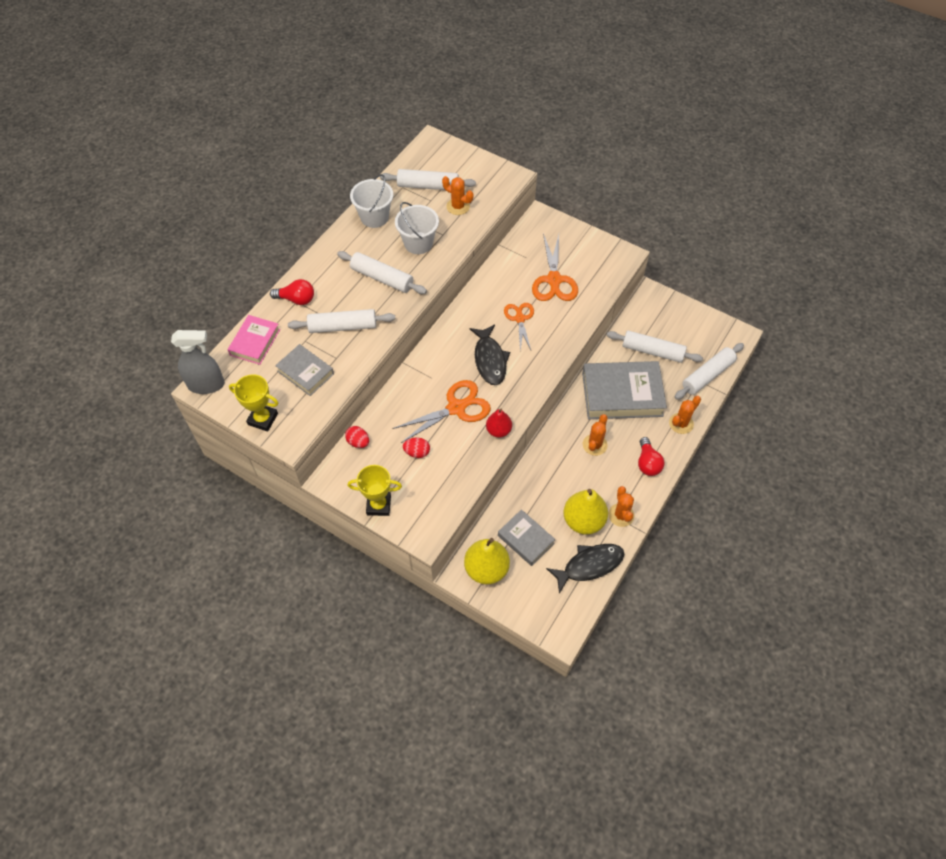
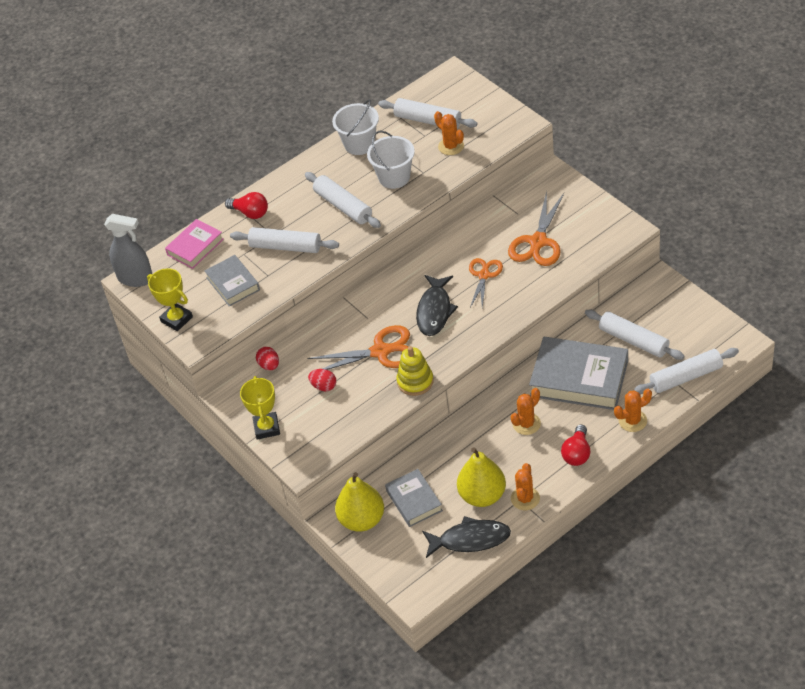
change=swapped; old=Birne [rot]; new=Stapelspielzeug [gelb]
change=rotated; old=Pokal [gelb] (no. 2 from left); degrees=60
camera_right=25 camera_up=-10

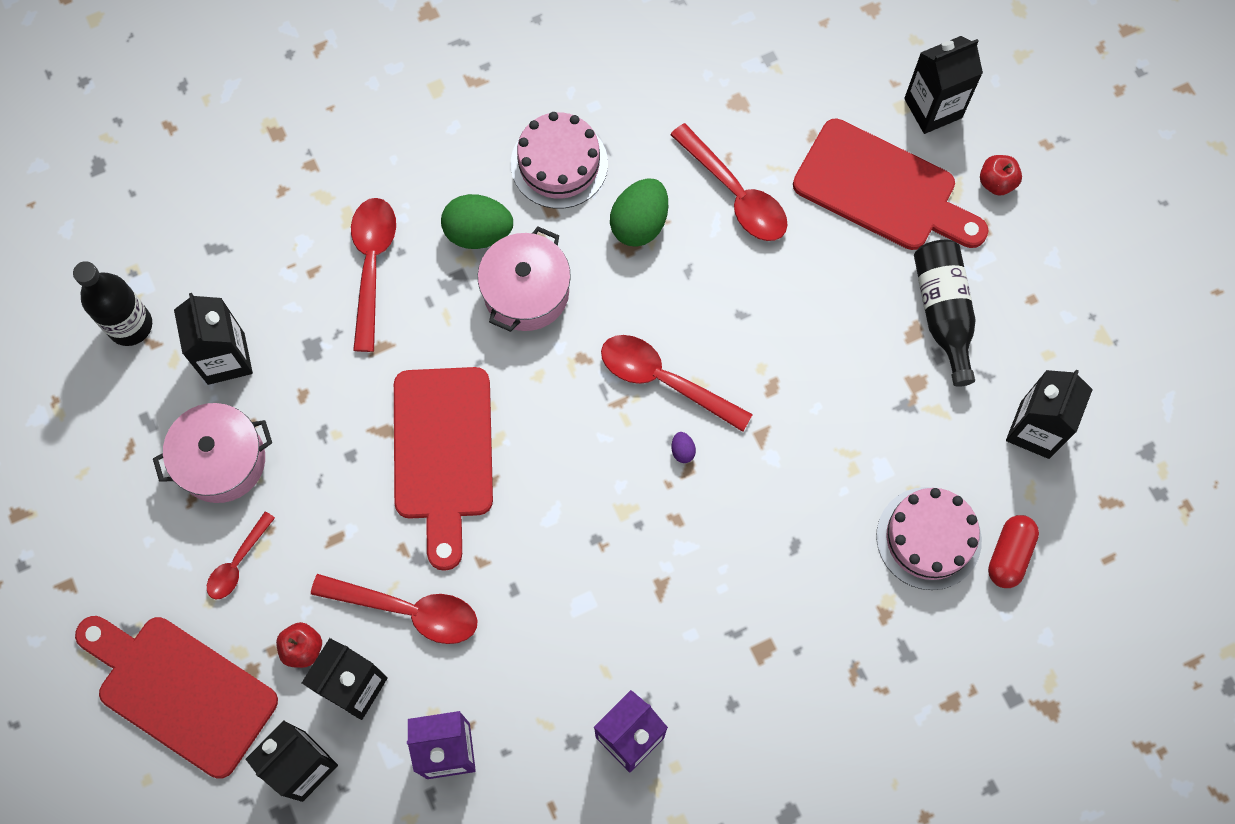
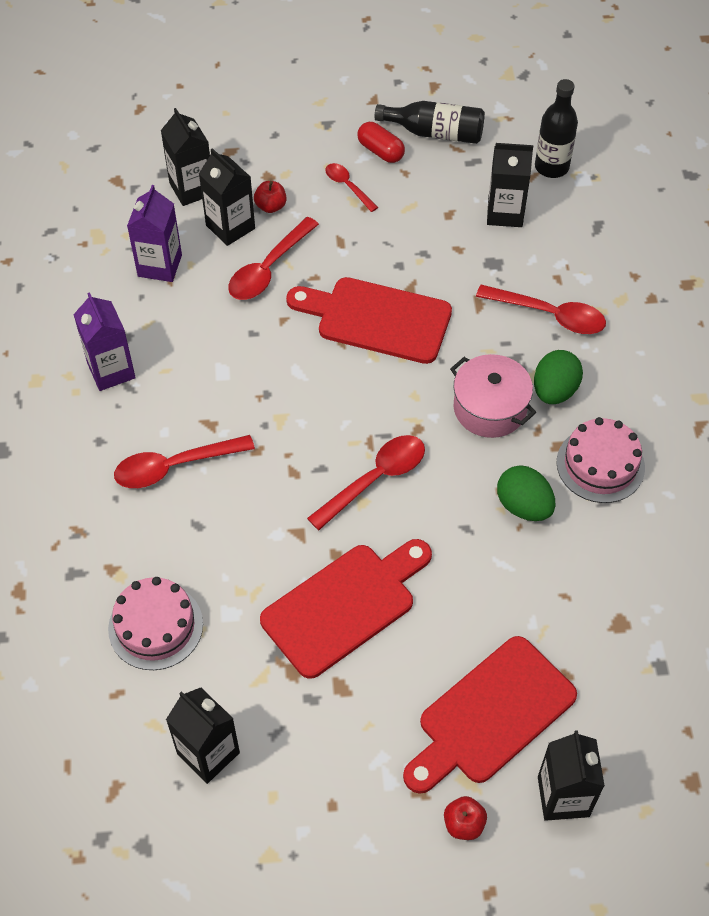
change=shifted; old=Löffel [rot] (no. 5 from left in the first image); new=Löffel [rot] (no. 1 from left)
change=shifted; old=Flasche [schwarz] (no. 2 from left in the first image); new=Flasche [schwarz] (no. 1 from left)
change=gone; old=Kochtopf [rosa] (no. 1 from left)
change=gone; old=Ei [lila]
change=shifted; old=Kapsel [rot]
change=shifted; old=Schneidebrett [rot] (no. 1 from left)
camera_right=110 camera_up=-15

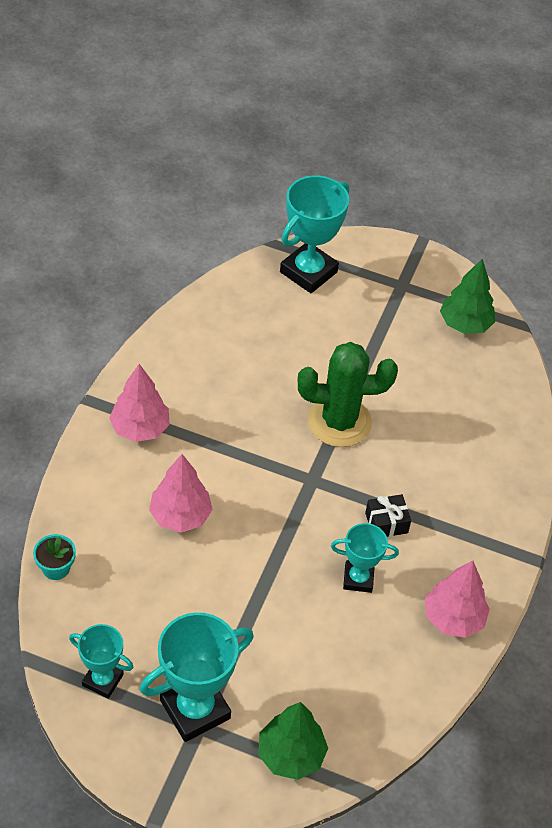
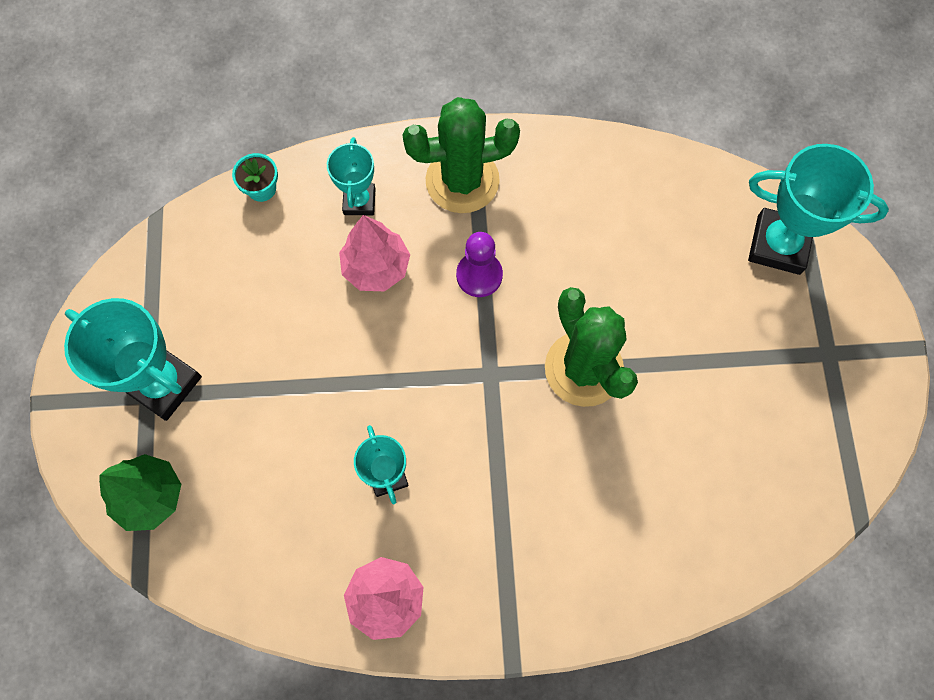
change=gone; old=Baum [grün] (no. 2 from left)
change=swapped; old=Baum [rosa] (no. 1 from left); new=Kaktus [grün] (no. 1 from left)
change=gone; old=Geschenk [schwarz]
change=shifted; old=Pokal [türkis] (no. 1 from left in the first image); new=Pokal [türkis] (no. 2 from left)
change=new; new=Bauer [lila]
camera_right=70 camera_up=20

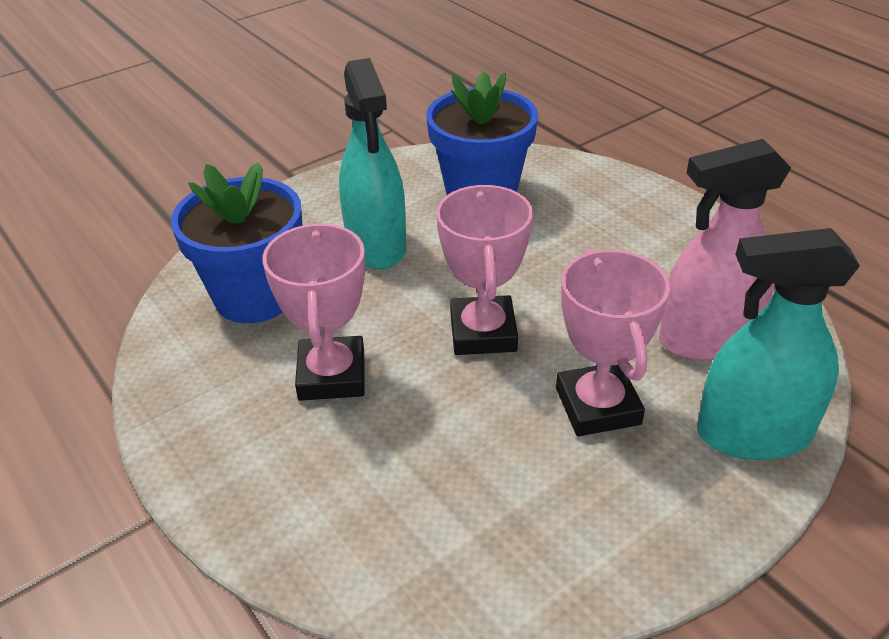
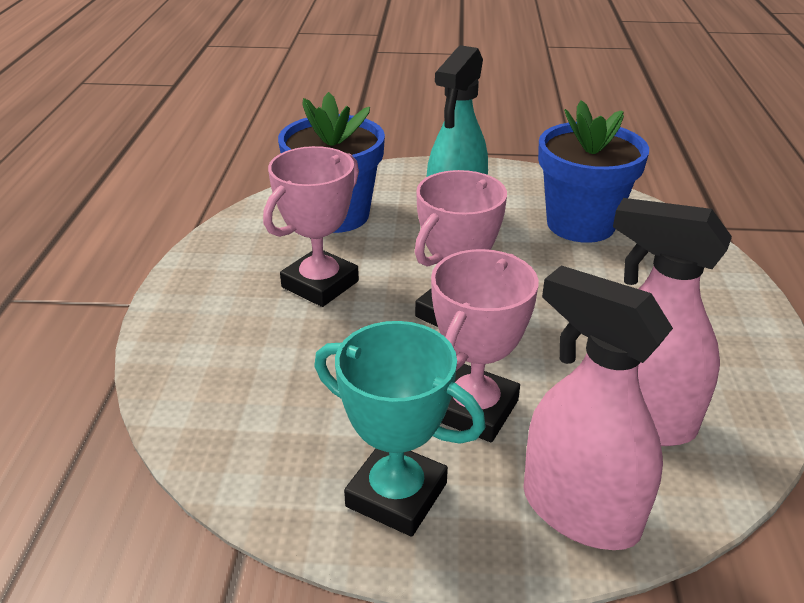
change=repainted; old=Sprühflasche [türkis] (no. 2 from left); new=Sprühflasche [rosa] (no. 1 from left)
change=new; new=Pokal [türkis]
camera_right=40 camera_up=-5

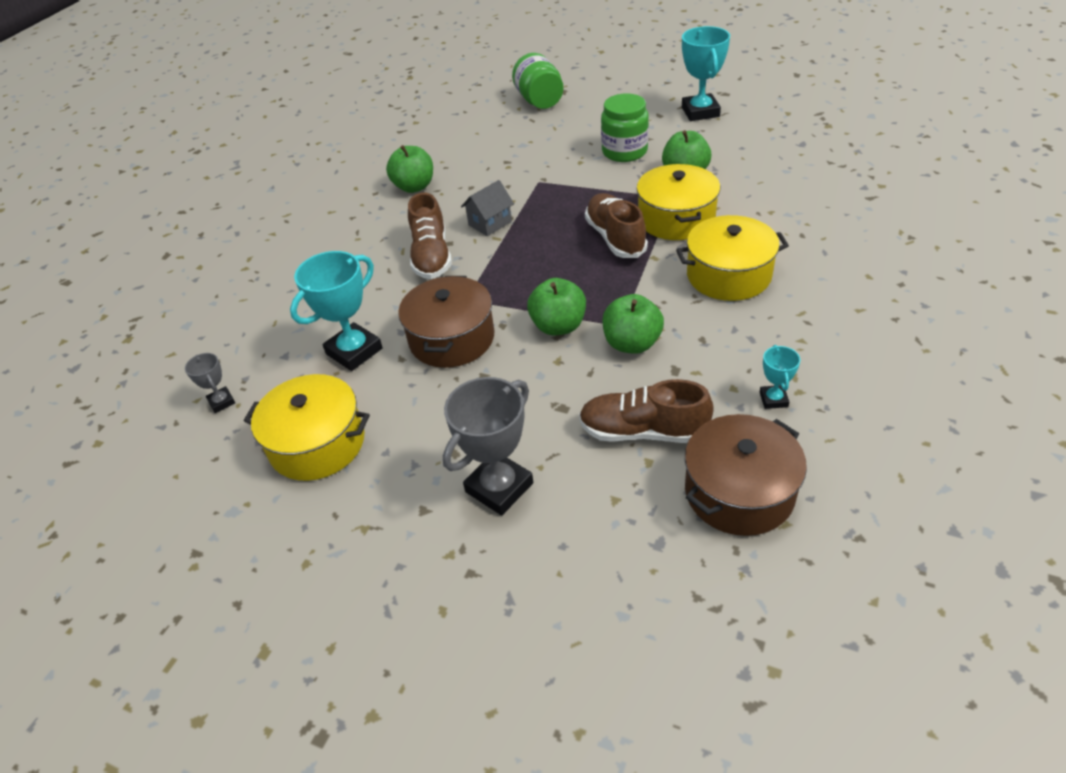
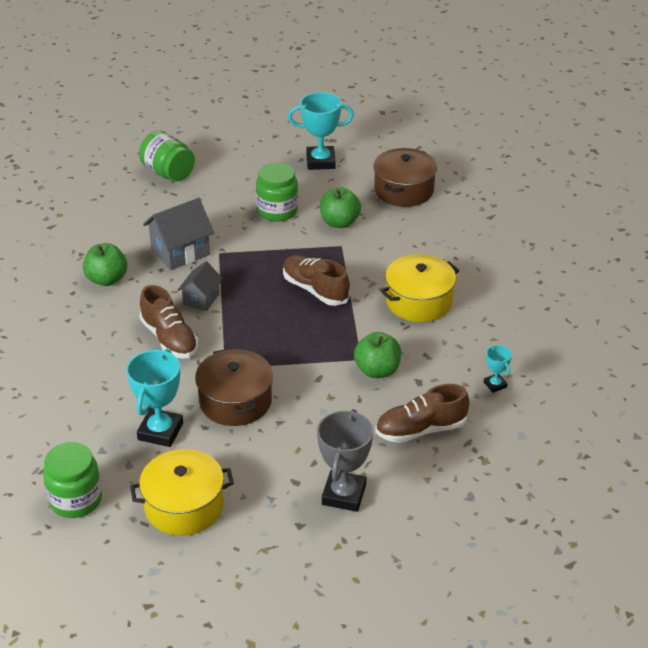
change=rotated; old=Pokal [türkis] (no. 2 from left); degrees=-60
change=gone; old=Kochtopf [gelb] (no. 2 from left)
change=gone; old=Apfel [grün] (no. 2 from left)
change=swapped; old=Pokal [grau] (no. 1 from left); new=Einmachglas [grün] (no. 1 from left)
change=shifted; old=Kochtopf [braun] (no. 2 from left)
change=new; new=Haus [grau] (no. 1 from left)
camera_right=-30 camera_up=-5

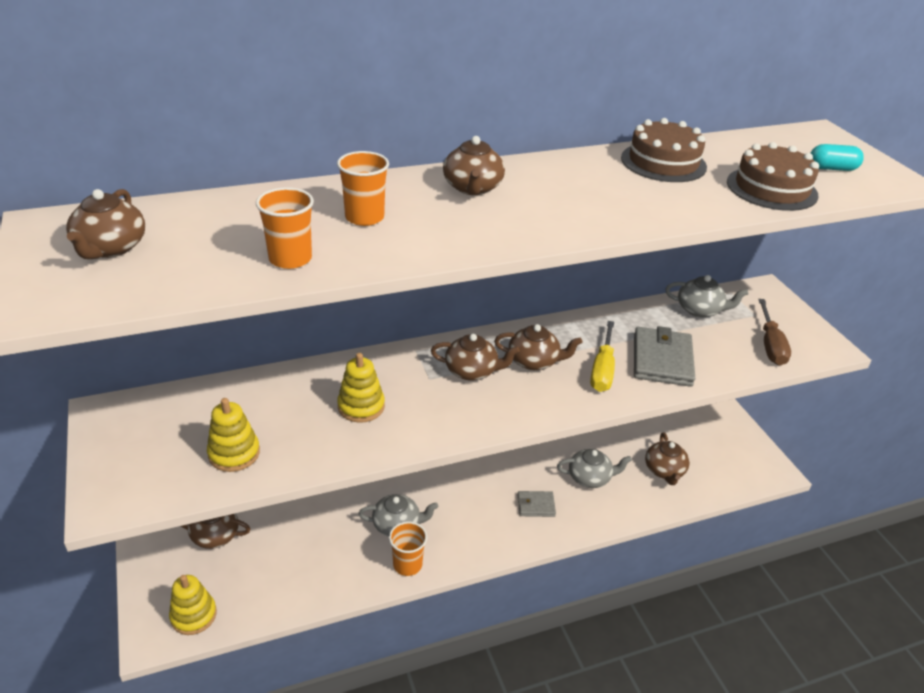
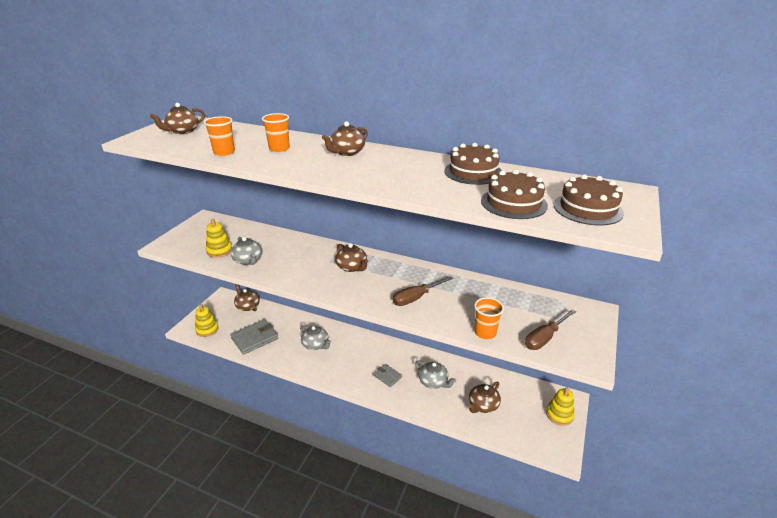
change=swapped; old=Kapsel [türkis]; new=Kuchen [braun] (no. 3 from left)
change=shifted; old=Teekanne [grau] (no. 3 from left in the first image); new=Teekanne [grau] (no. 1 from left)
change=repainted; old=Schraubenzieher [gelb]; new=Schraubenzieher [braun] (no. 1 from left)
change=gone; old=Teekanne [braun] (no. 5 from left)
change=shifted; old=Geldbörse [grau] (no. 2 from left in the first image); new=Geldbörse [grau] (no. 1 from left)
change=shifted; old=Stapelspielzeug [gelb] (no. 3 from left)
change=shifted; old=Becher [orange] (no. 3 from left)
camera_right=45 camera_up=-5

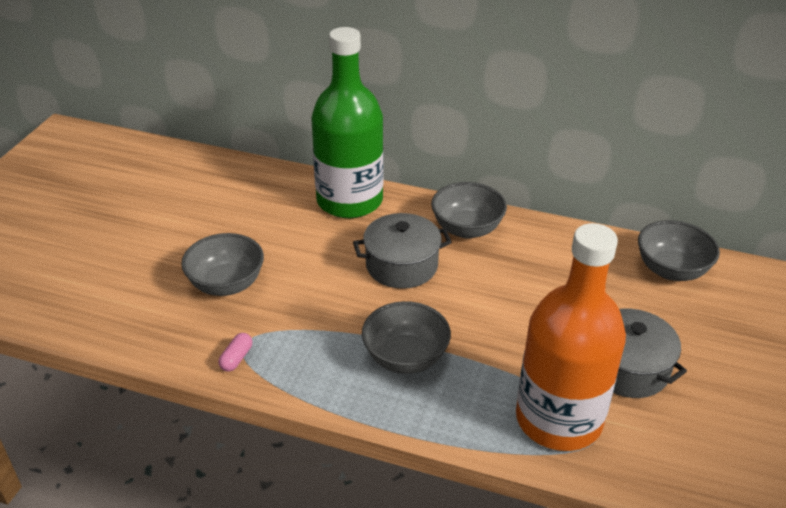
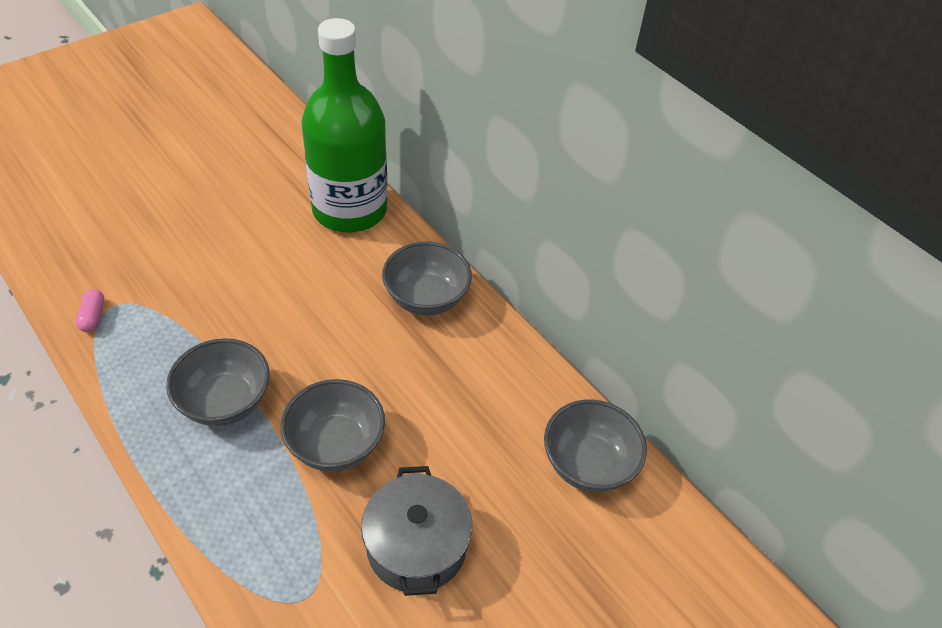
change=gone; old=Kochtopf [grau] (no. 1 from left)
change=gone; old=Flasche [orange]
change=shifted; old=Schüssel [grau] (no. 1 from left in the first image); new=Schüssel [grau] (no. 2 from left)
change=rotated; old=Kapsel [rosa]; degrees=-60
camera_right=30 camera_up=10

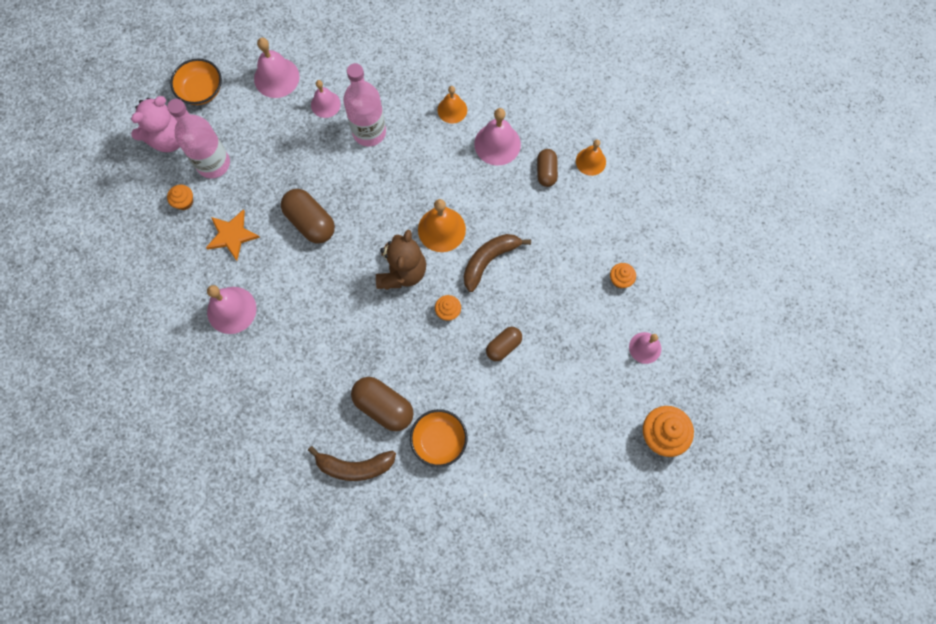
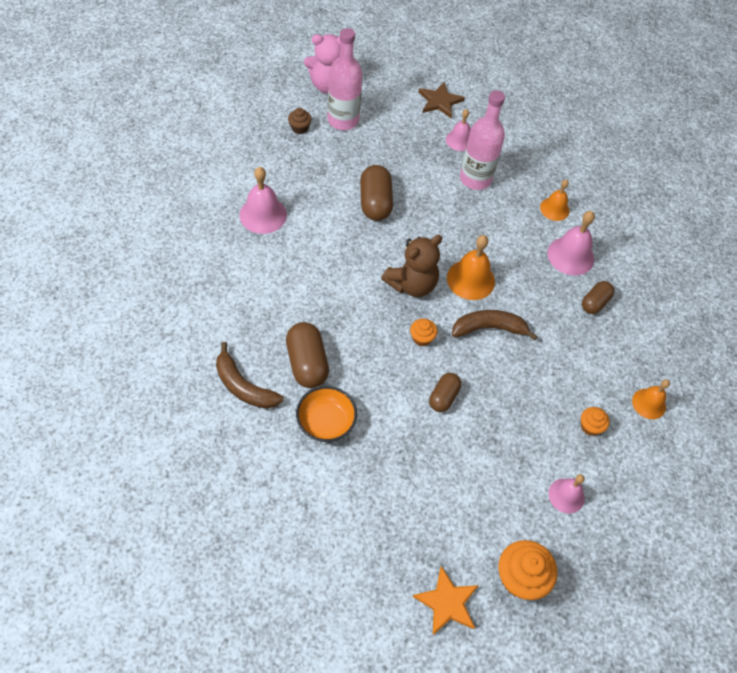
change=swapped; old=Glocke [rosa] (no. 2 from left); new=Stern [braun]
change=gone; old=Schüssel [orange] (no. 1 from left)
change=shifted; old=Glocke [orange] (no. 3 from left)
change=repainted; old=Muffin [orange] (no. 1 from left); new=Muffin [braun]
change=shifted; old=Stern [orange]
change=rotated; old=Kapsel [braun] (no. 3 from left); degrees=-60
camera_right=35 camera_up=-15

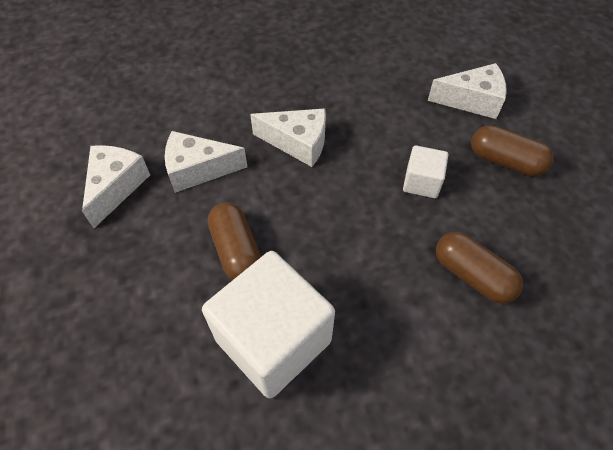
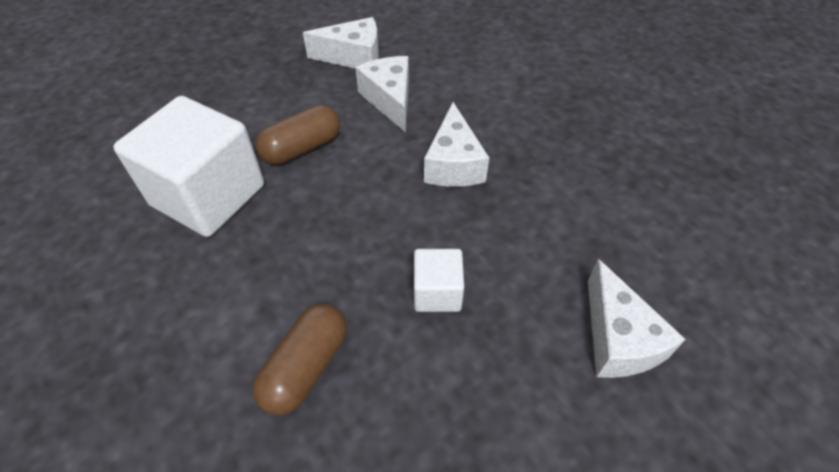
change=gone; old=Kapsel [braun] (no. 3 from left)
camera_right=75 camera_up=-5

